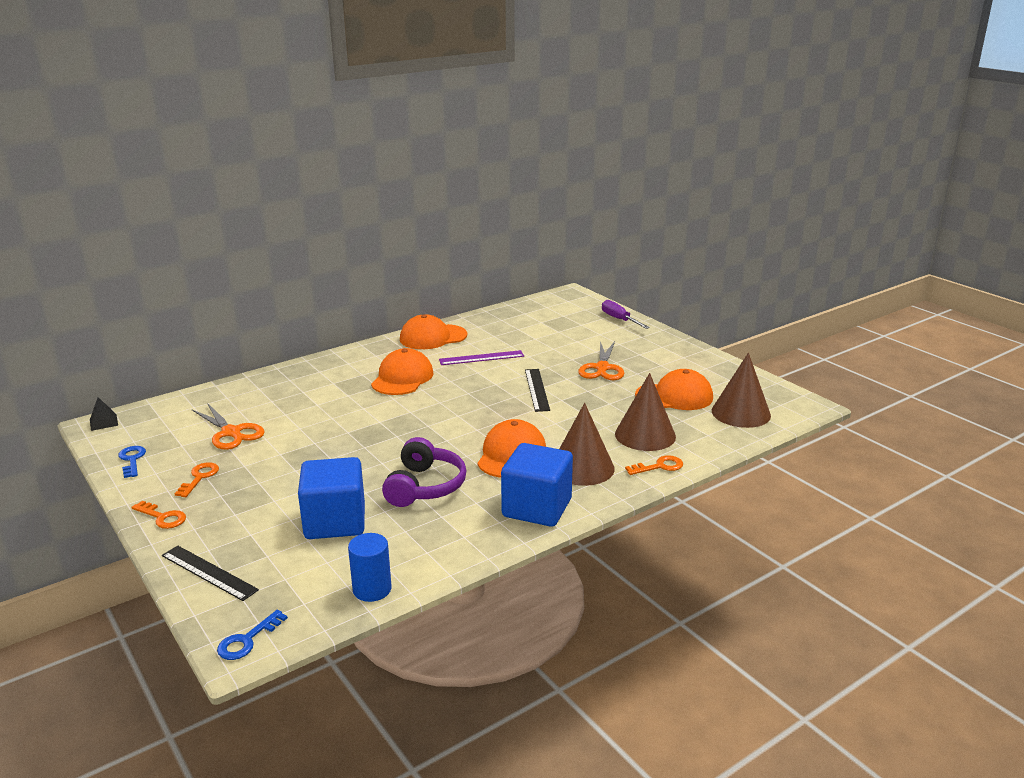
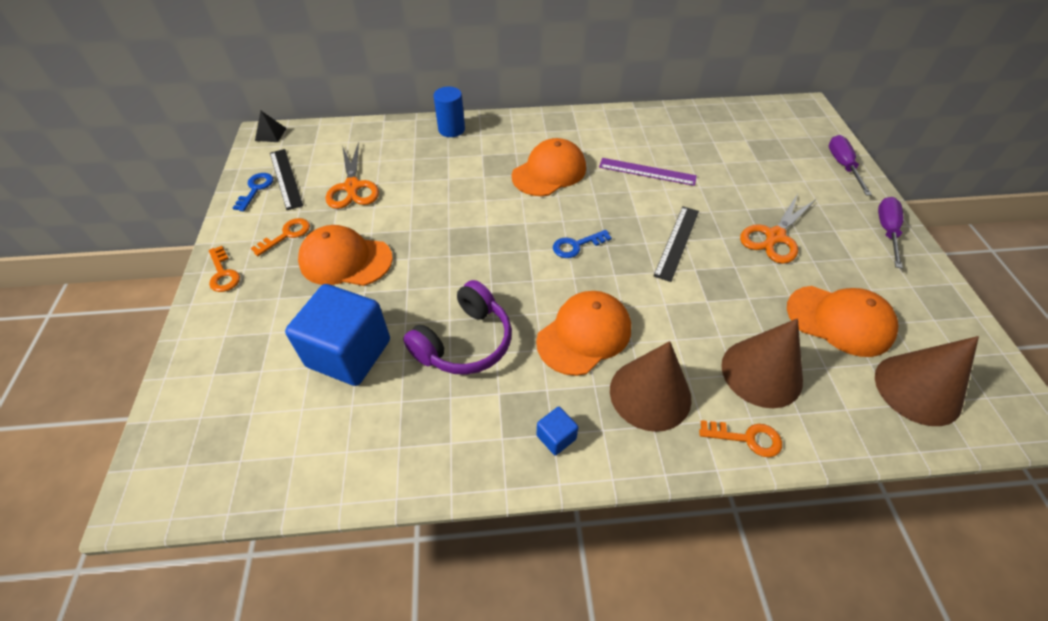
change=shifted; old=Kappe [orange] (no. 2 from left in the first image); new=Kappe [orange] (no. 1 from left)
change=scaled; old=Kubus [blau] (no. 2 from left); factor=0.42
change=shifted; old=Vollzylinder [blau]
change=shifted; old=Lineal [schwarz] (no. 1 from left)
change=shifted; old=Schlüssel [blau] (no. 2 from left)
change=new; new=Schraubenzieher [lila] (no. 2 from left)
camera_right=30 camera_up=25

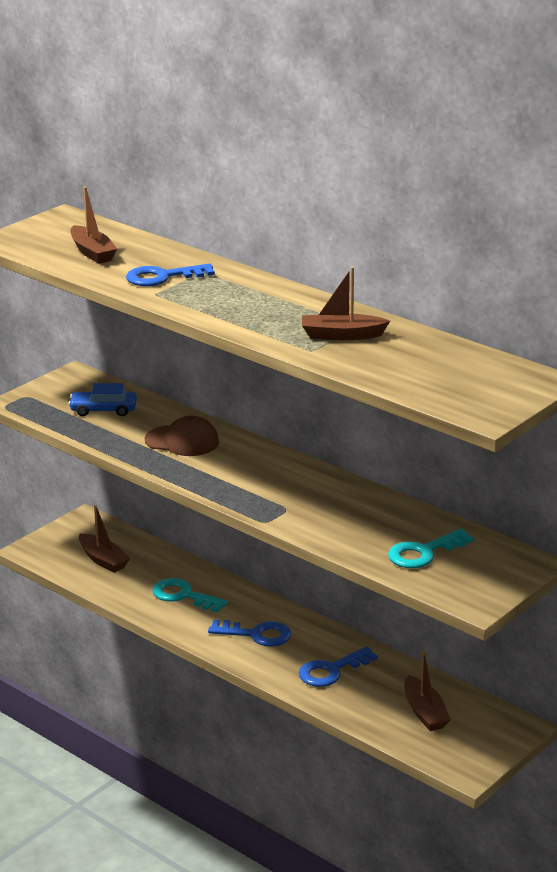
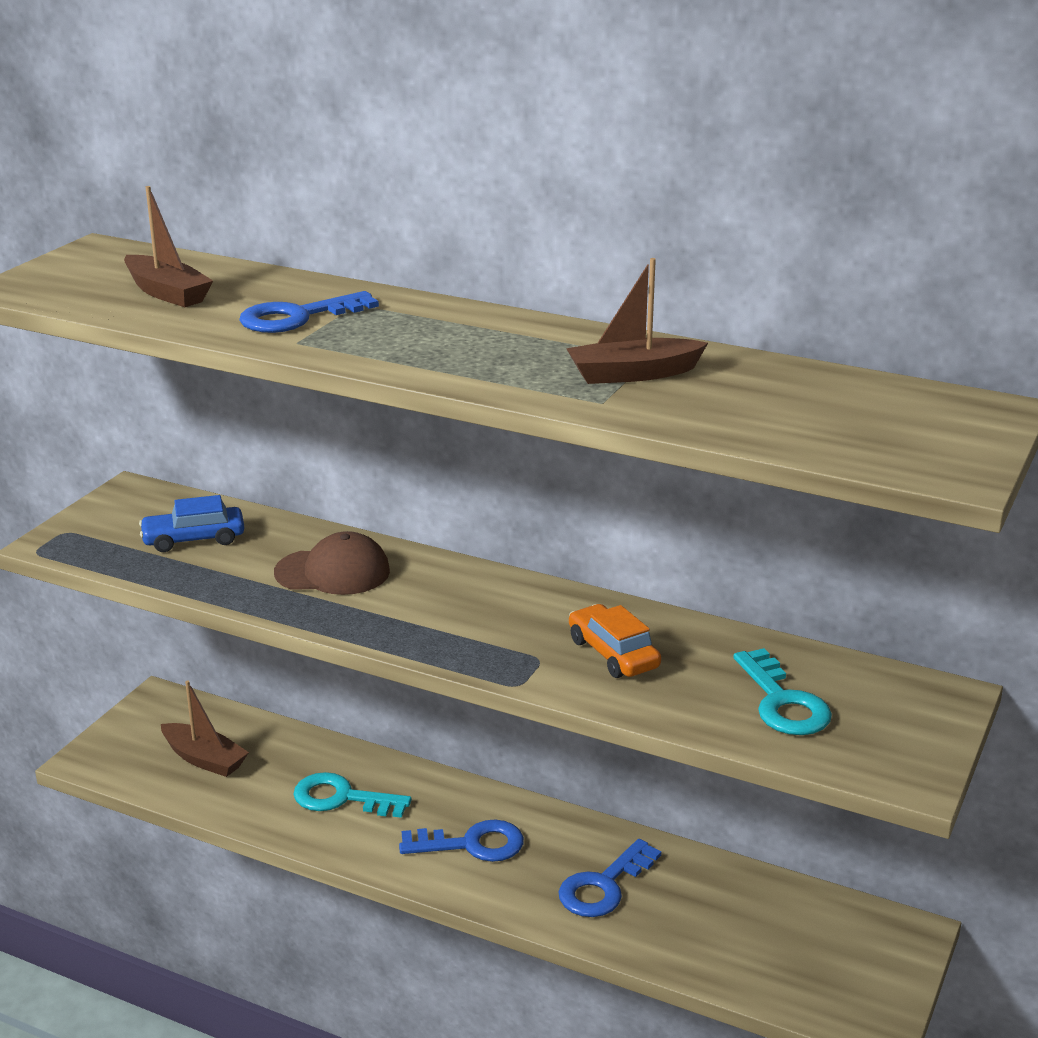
change=rotated; old=Schlüssel [türkis] (no. 2 from left); degrees=-60
change=gone; old=Boot [braun] (no. 4 from left)
change=new; new=Auto [orange]
camera_right=-15 camera_up=0

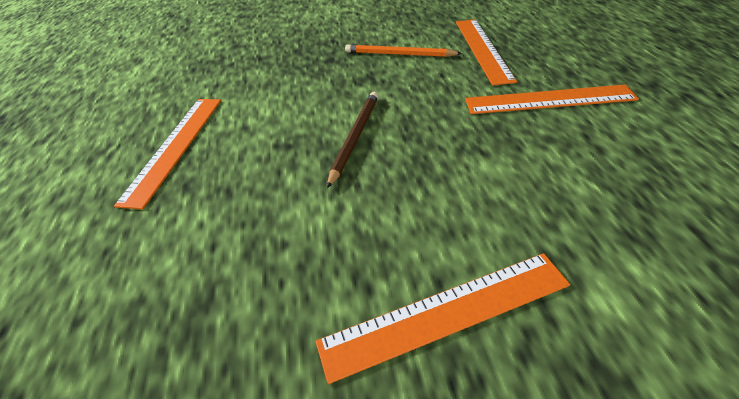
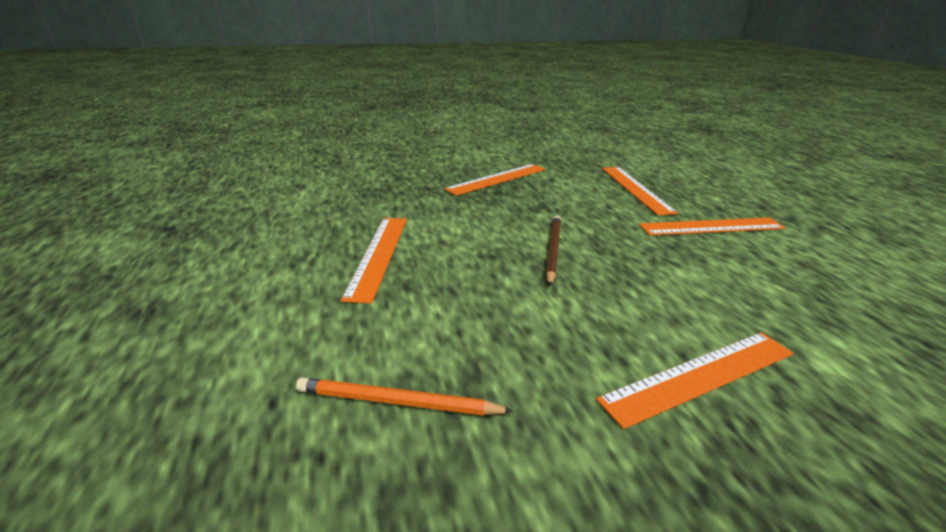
change=shifted; old=Bleistift [orange]
change=new; new=Lineal [orange] (no. 2 from left)
camera_right=-10 camera_up=-15

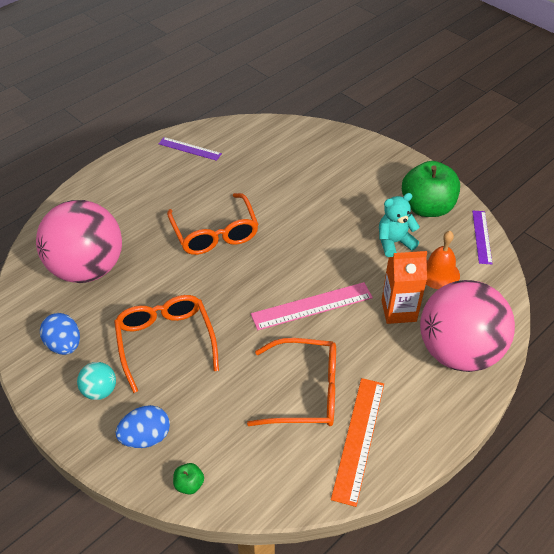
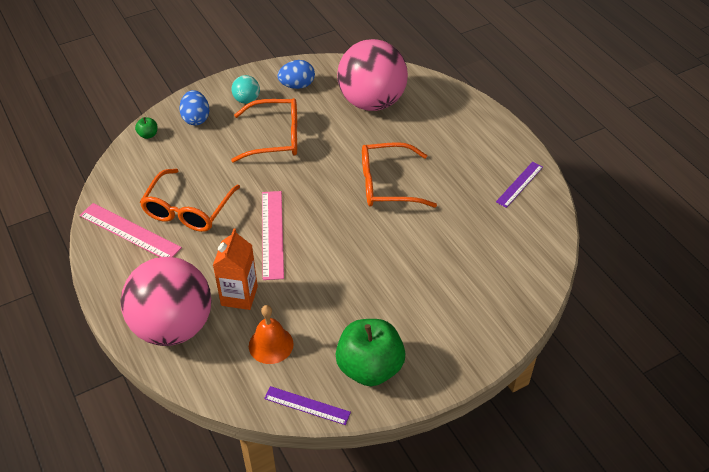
change=gone; old=Teddybär [türkis]
change=repainted; old=Lineal [orange]; new=Lineal [rosa] (no. 1 from left)
camera_right=105 camera_up=0

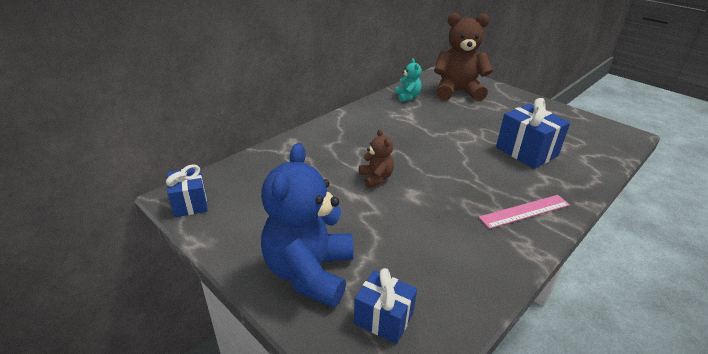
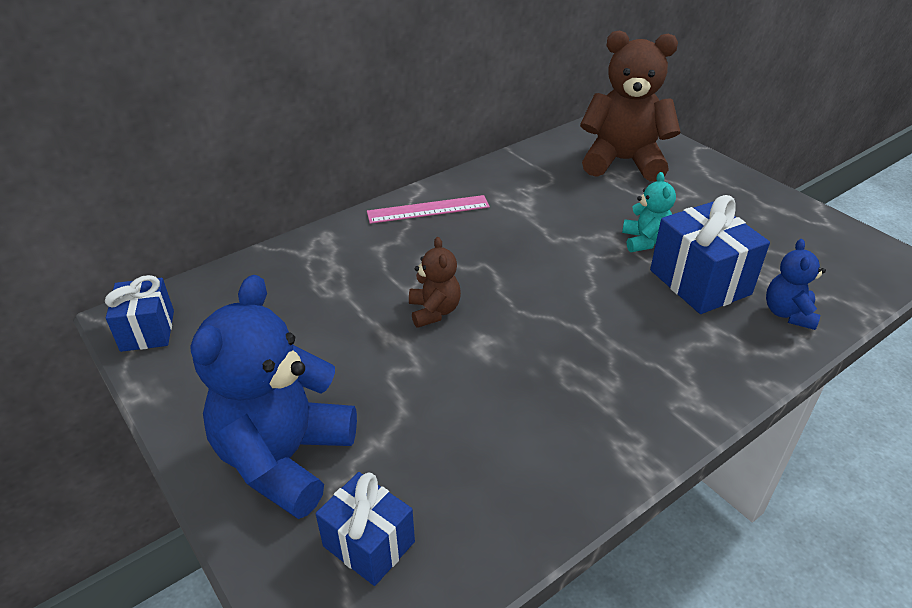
change=shifted; old=Teddybär [türkis]
change=shifted; old=Lineal [rosa]
change=new; new=Teddybär [blau] (no. 2 from left)
camera_right=10 camera_up=5

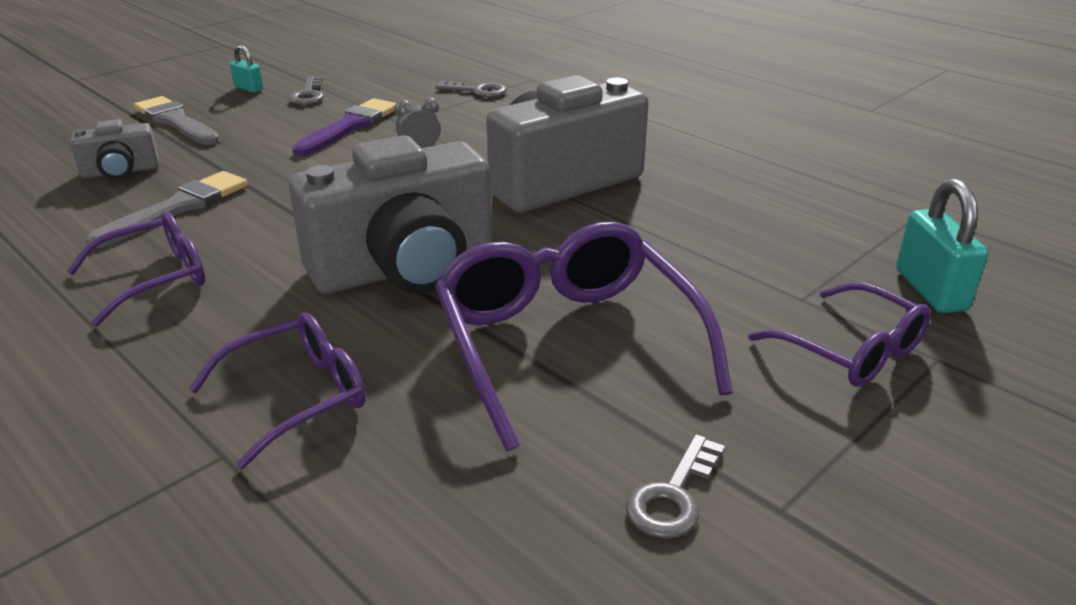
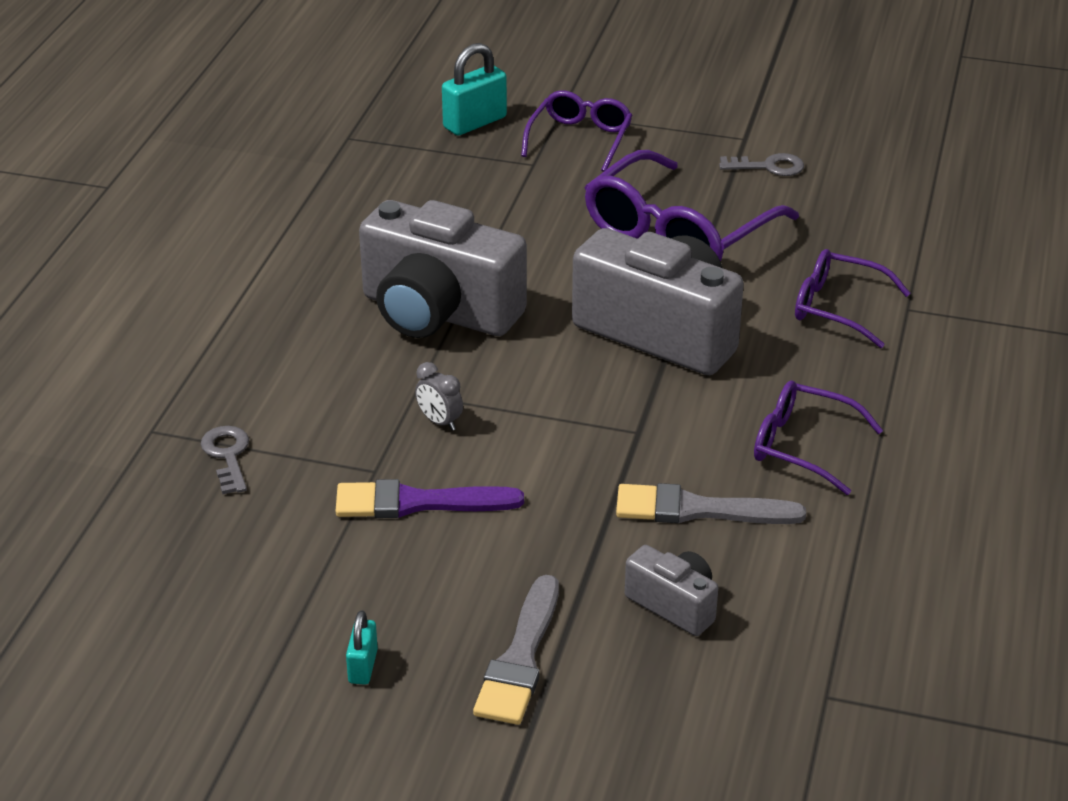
change=gone; old=Schlüssel [grau] (no. 1 from left)
camera_right=-120 camera_up=5

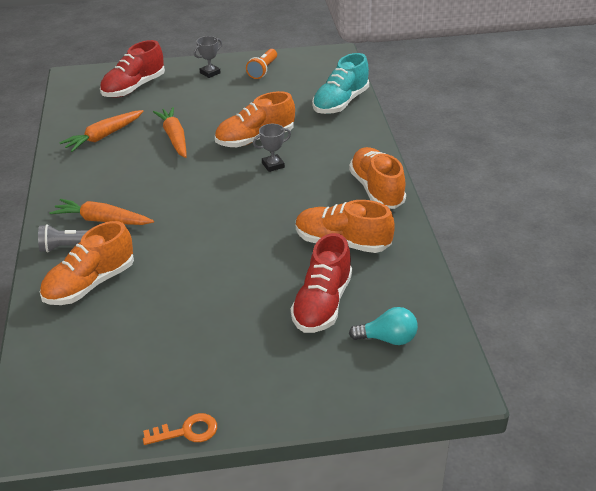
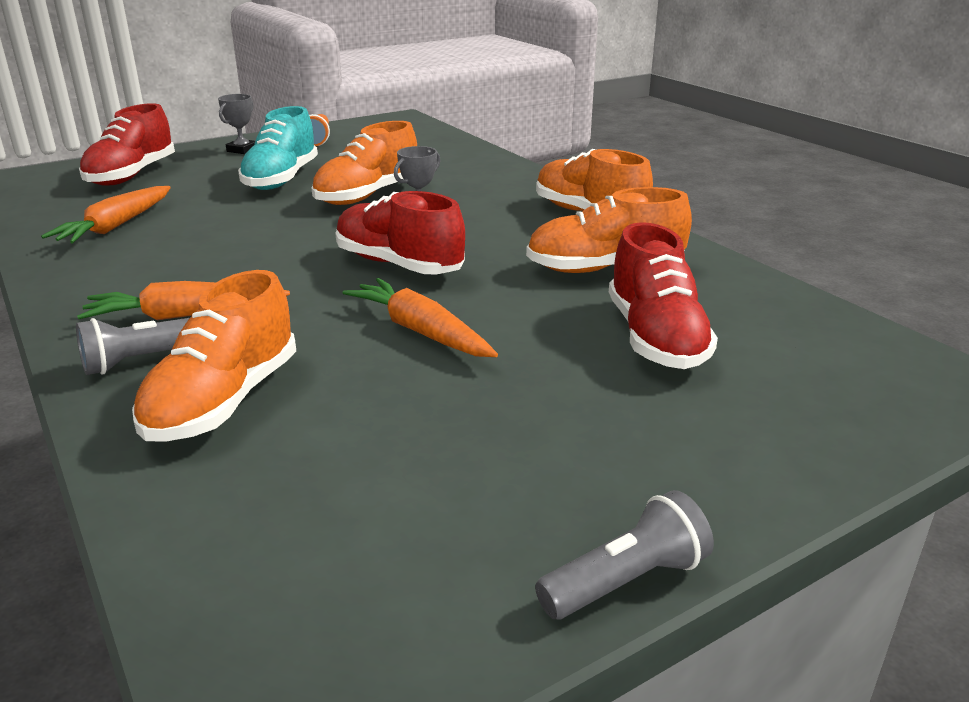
change=shifted; old=Schuh [türkis]
change=shifted; old=Karotte [orange] (no. 3 from left)
change=gone; old=Glühbirne [türkis]
change=swapped; old=Schlüssel [orange]; new=Taschenlampe [grau] (no. 2 from left)
change=new; new=Schuh [rot] (no. 2 from left)
camera_right=-25 camera_up=-10

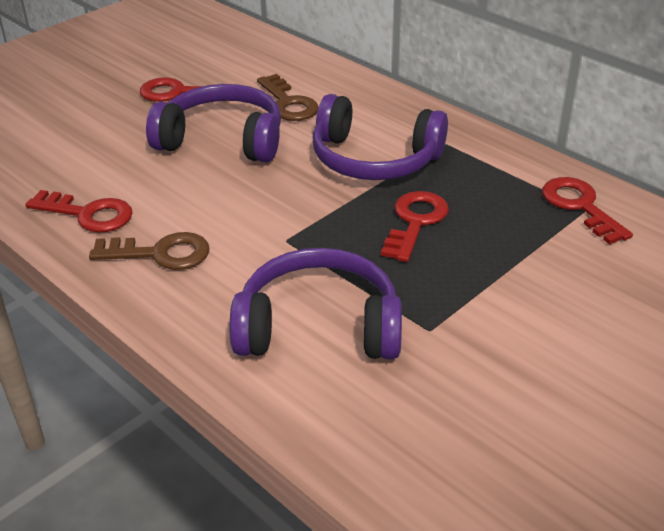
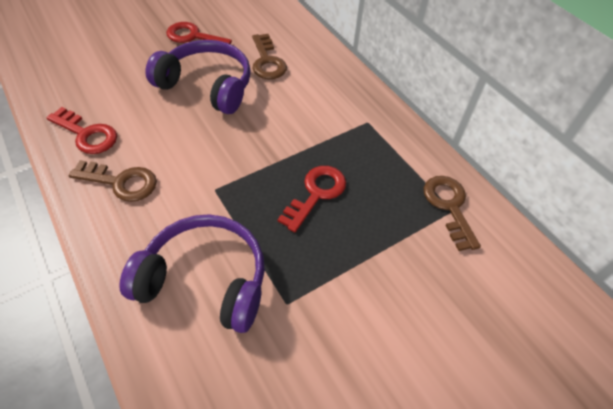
change=gone; old=Kopfhörer [lila] (no. 3 from left)
change=repainted; old=Schlüssel [rot] (no. 4 from left); new=Schlüssel [braun] (no. 3 from left)
camera_right=10 camera_up=15

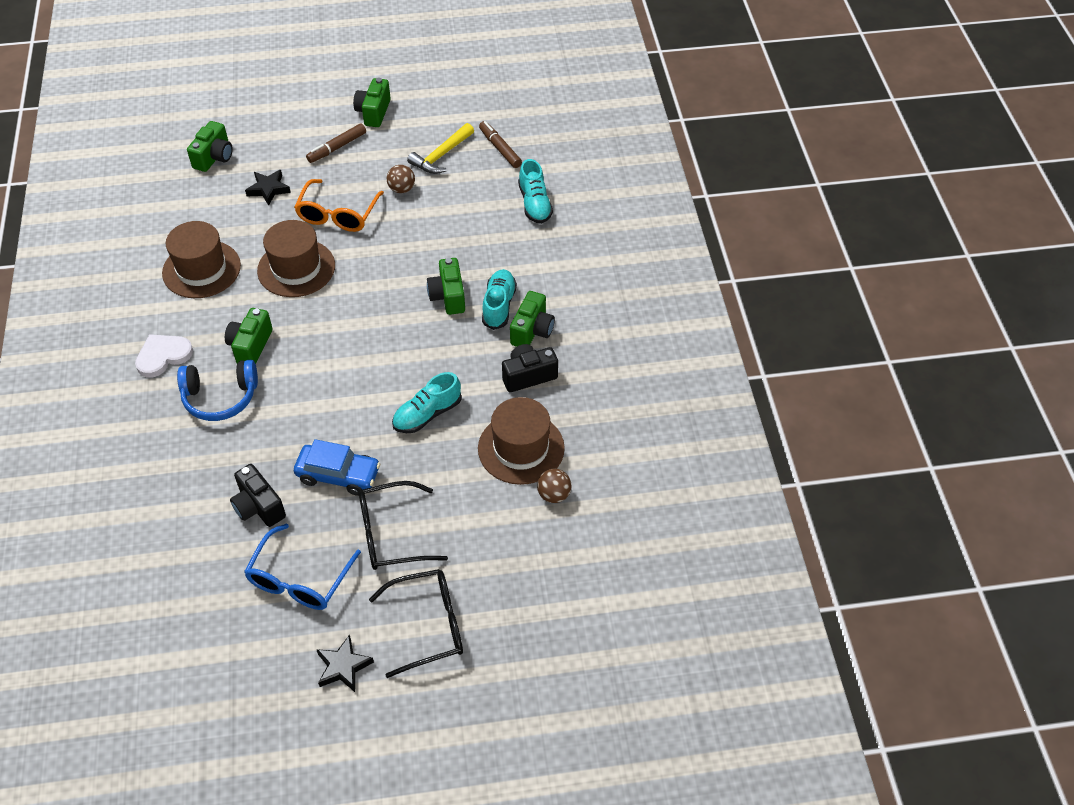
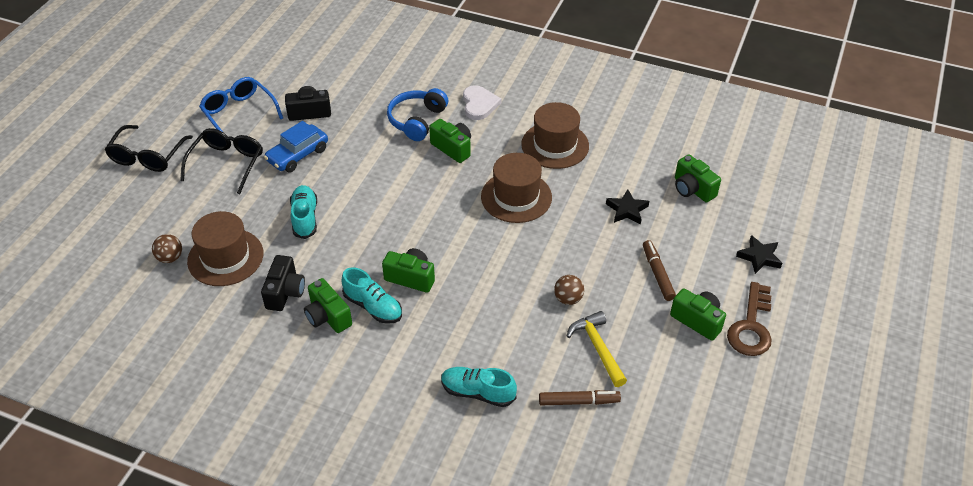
change=gone; old=Brille [orange]
change=shifted; old=Stern [schwarz] (no. 2 from left)
change=new; new=Schlüssel [braun]
camera_right=120 camera_up=-5

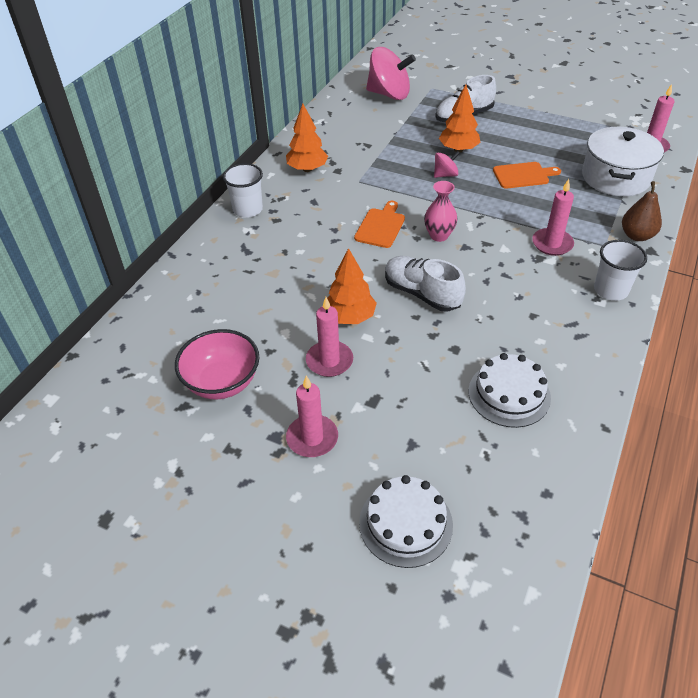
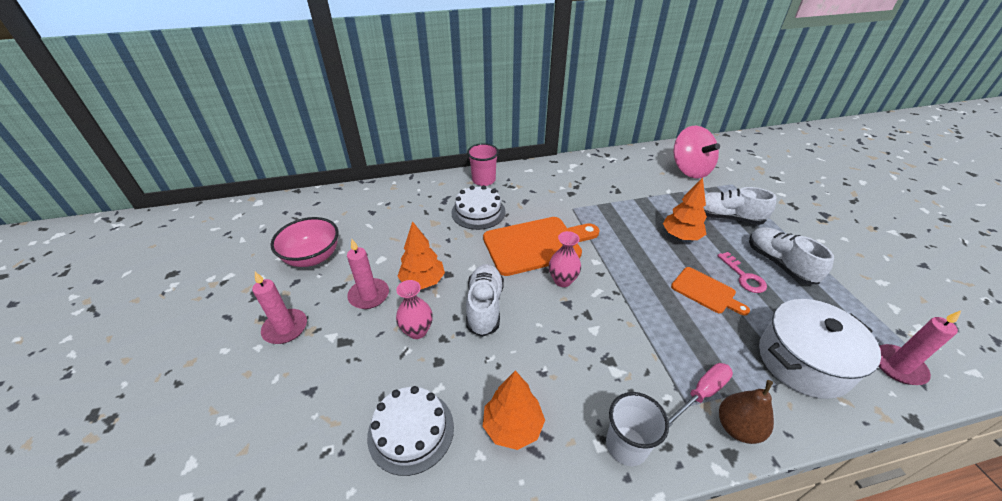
change=shifted; old=Baum [orange] (no. 1 from left in the first image); new=Baum [orange] (no. 2 from left)
change=gone; old=Kreisel [rosa] (no. 2 from left)
change=repainted; old=Becher [weiß] (no. 1 from left); new=Becher [rosa]
change=gone; old=Kerze [rosa] (no. 3 from left)
change=scaled; old=Schneidebrett [orange] (no. 1 from left); factor=1.81
change=shifted; old=Kuchen [weiß] (no. 1 from left in the first image); new=Kuchen [weiß] (no. 2 from left)
change=new; new=Schuh [weiß] (no. 3 from left)
change=new; new=Schlüssel [rosa]
change=new; new=Vase [rosa] (no. 1 from left)
change=new; new=Schraubenzieher [rosa]
camera_right=50 camera_up=-5

